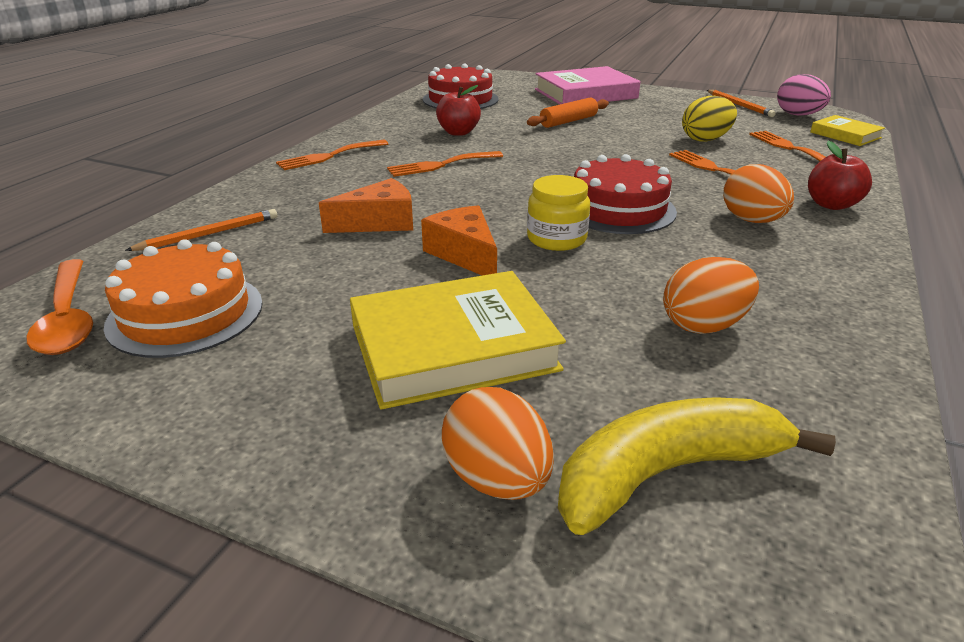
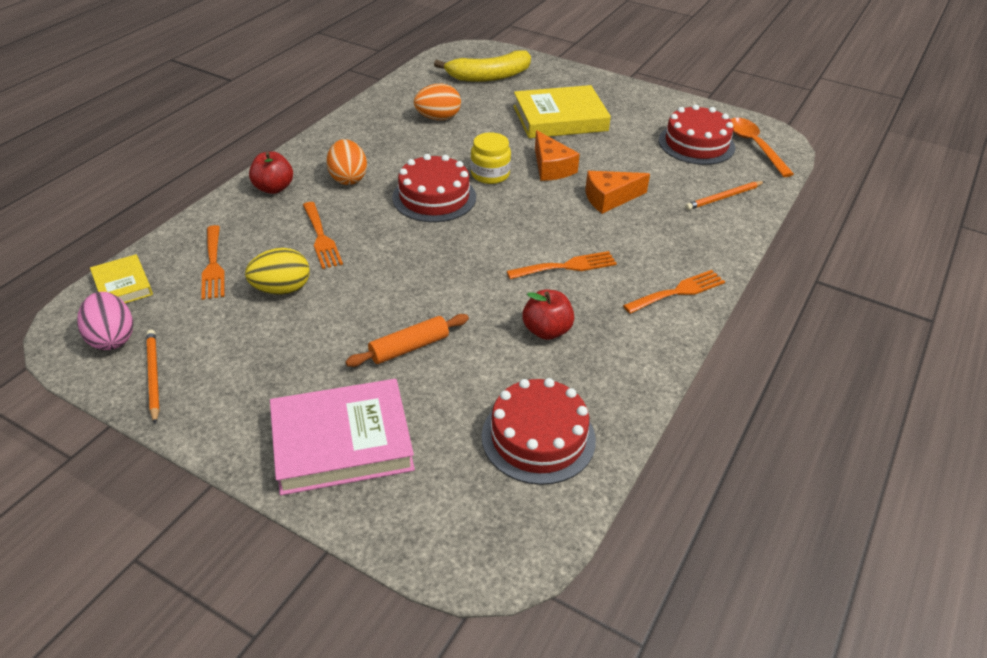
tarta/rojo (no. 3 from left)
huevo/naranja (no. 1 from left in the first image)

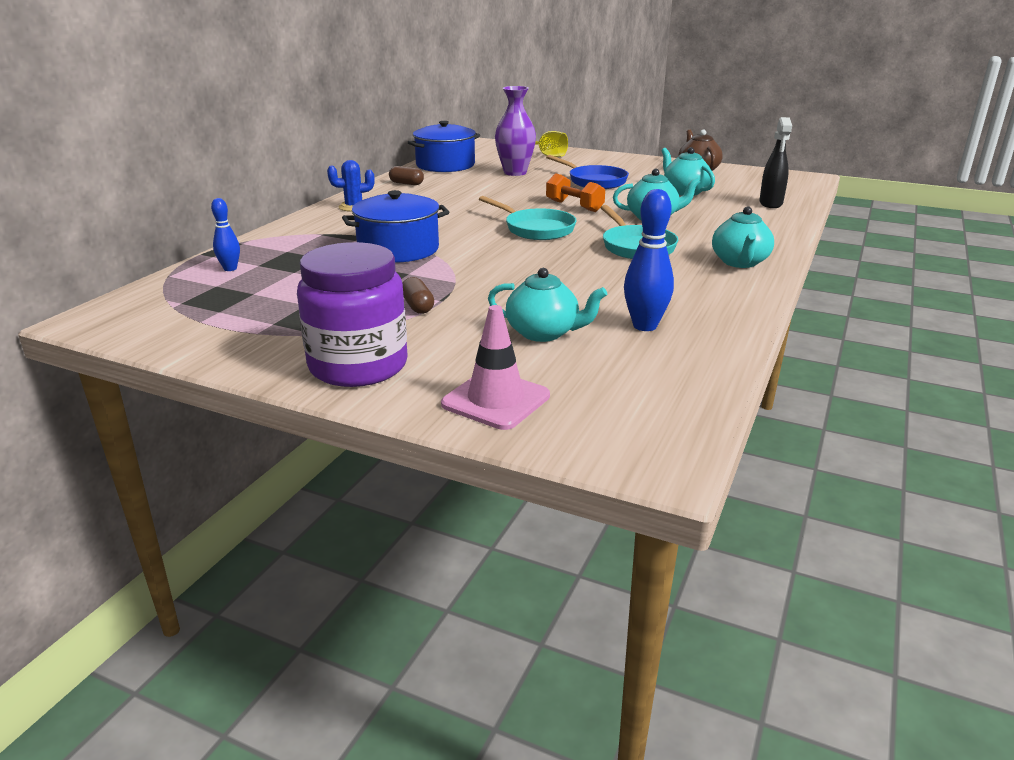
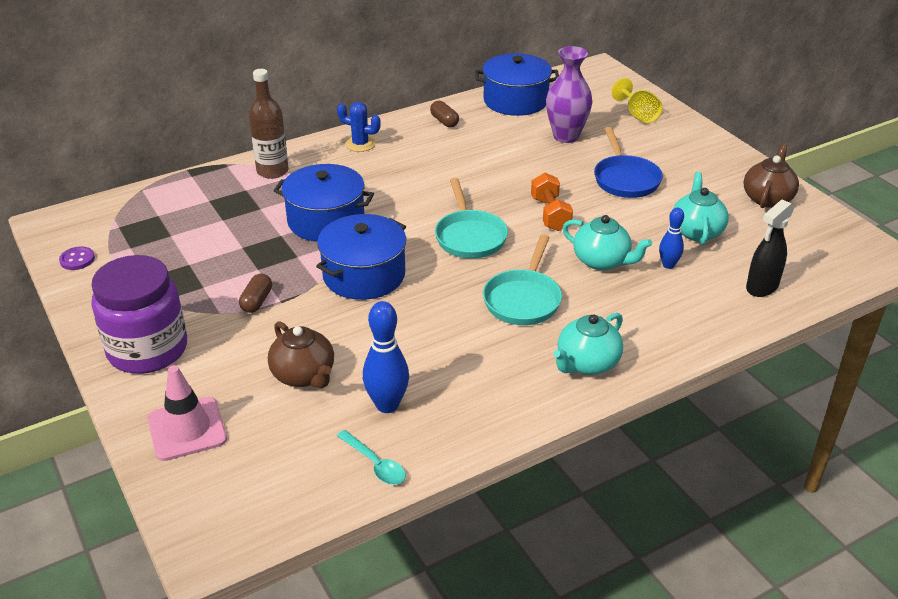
botón/morado
botella/marrón
tetera/marrón (no. 1 from left)
olla/azul (no. 2 from left)
cuchara/turquesa
bolo/azul (no. 2 from left)

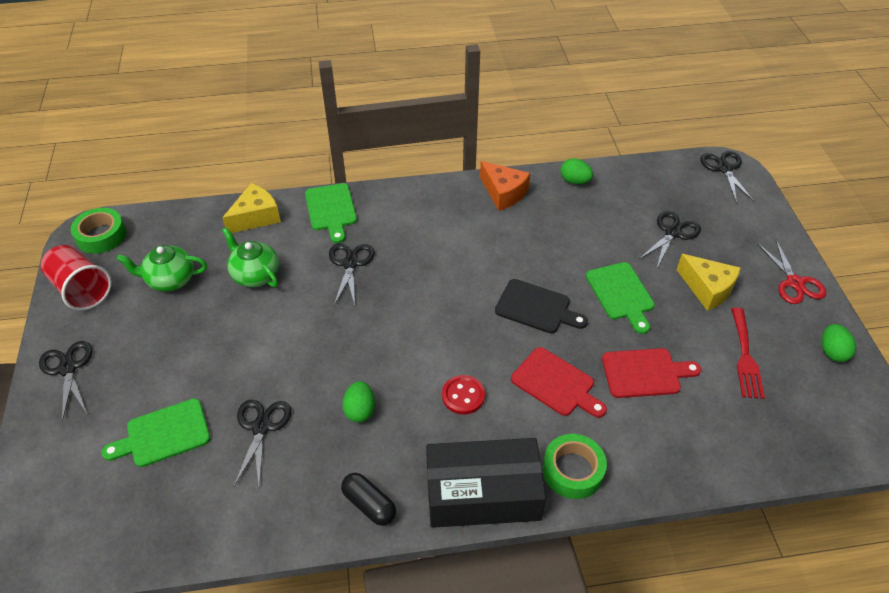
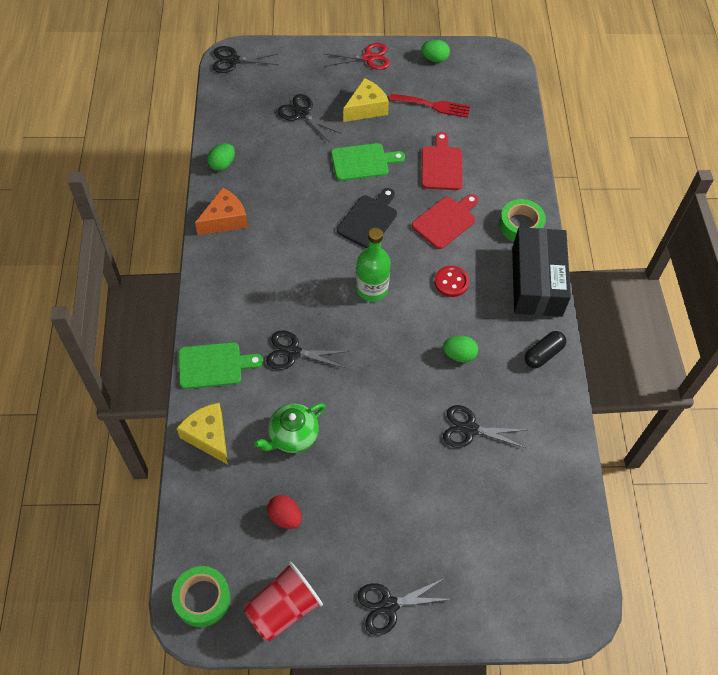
huevo/rojo
botella/verde
tabla de cortar/verde (no. 1 from left in the first image)

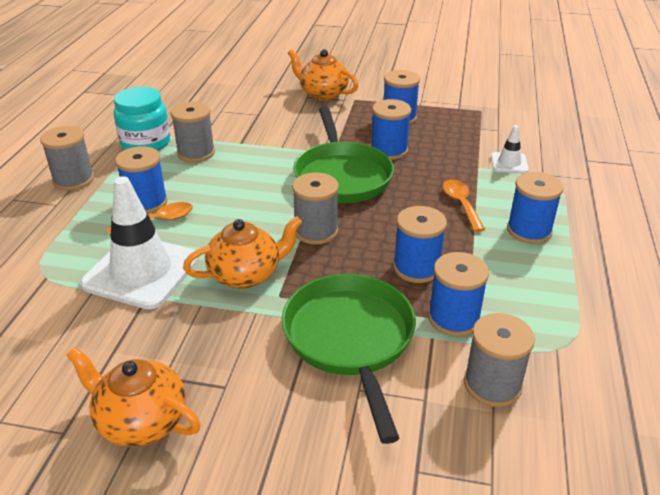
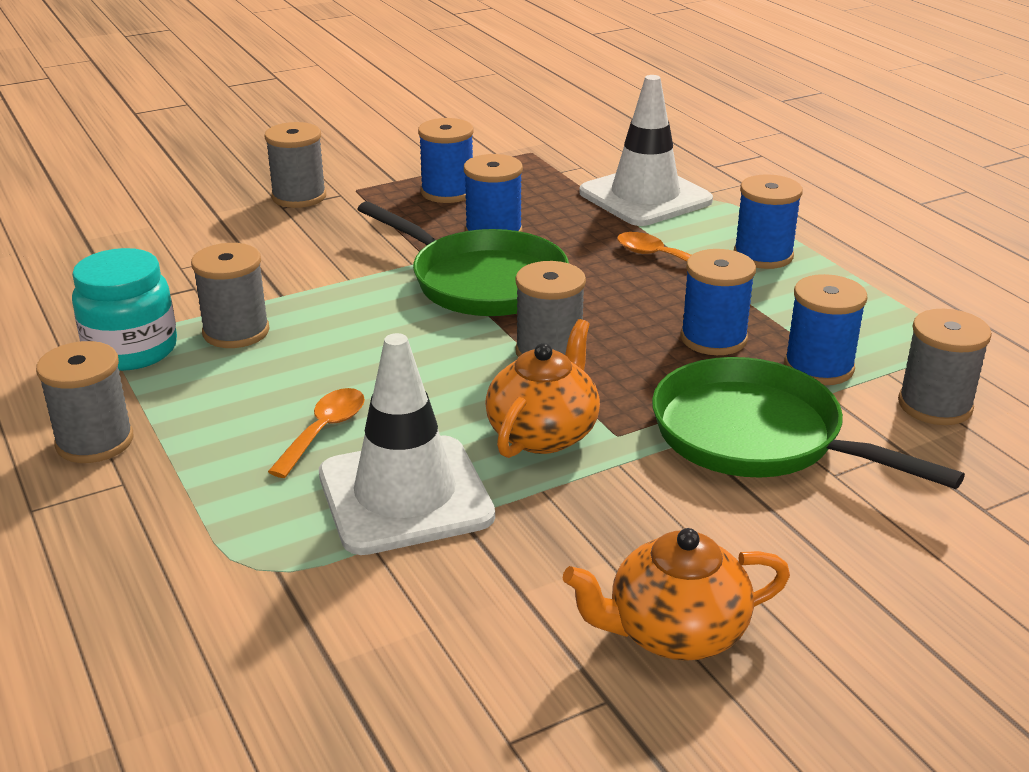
carrete/gris (no. 3 from left)
cono de tráfico/blanco (no. 2 from left)
carrete/azul (no. 1 from left in the first image)

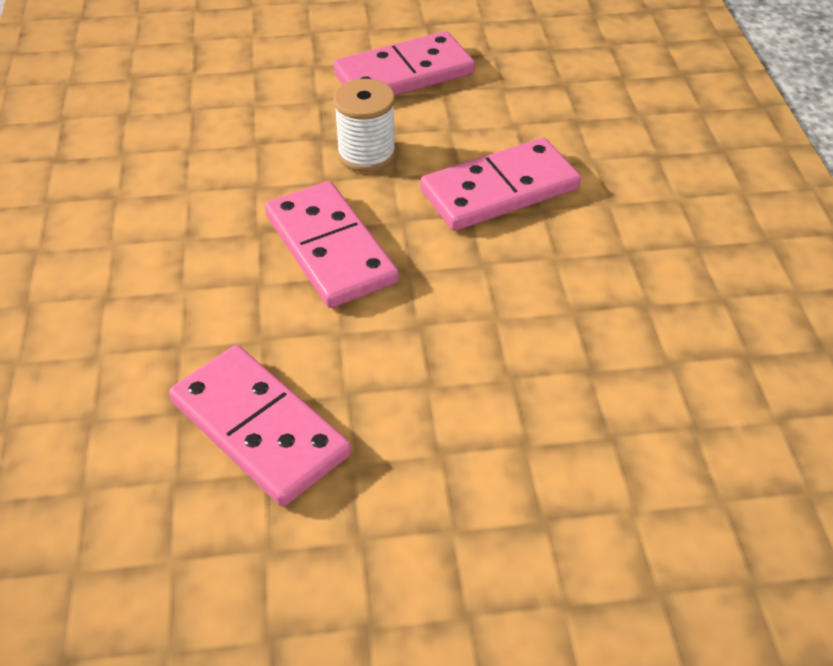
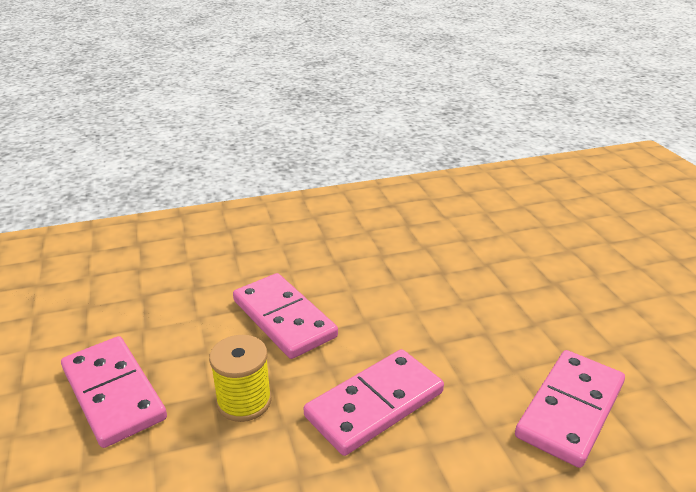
carrete/amarillo

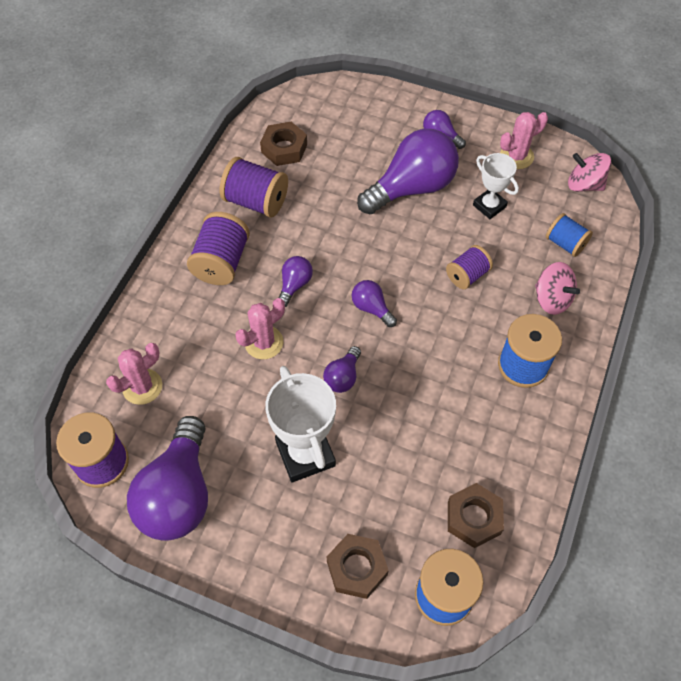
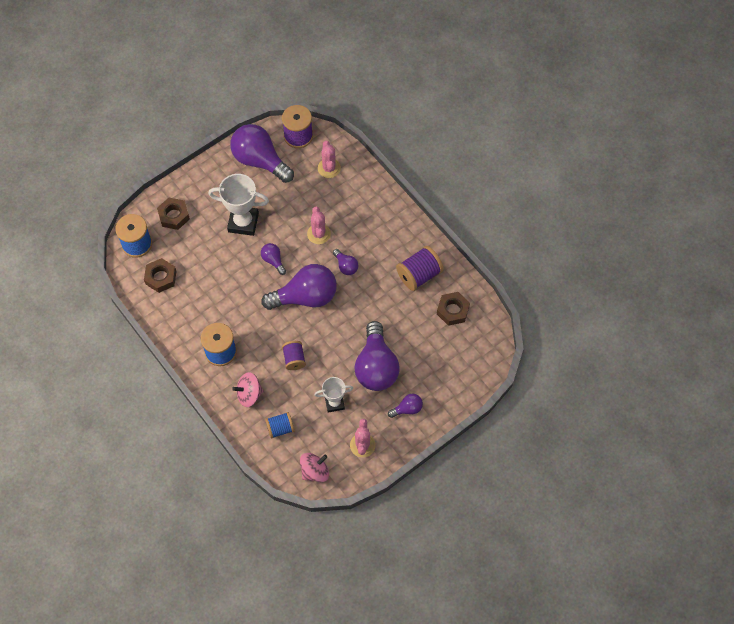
bombilla/morado (no. 3 from left)
carrete/morado (no. 2 from left in the first image)

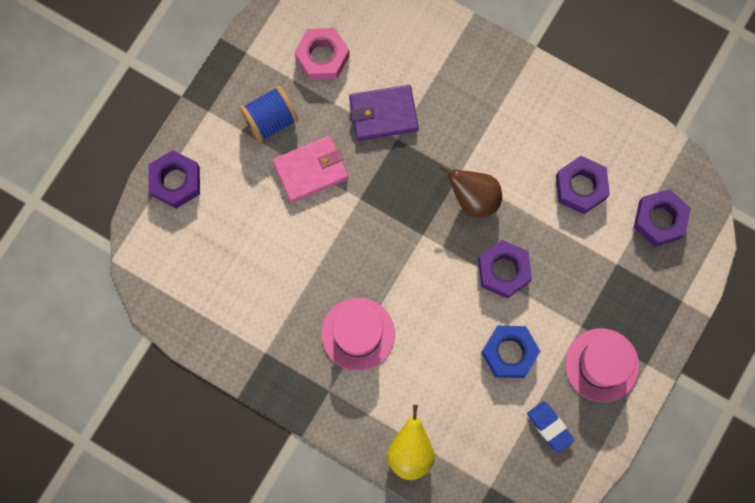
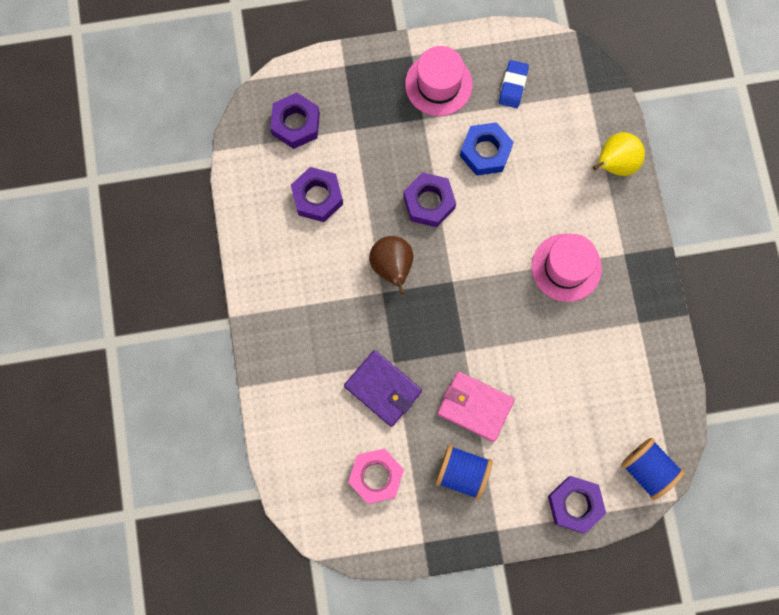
carrete/azul (no. 2 from left)

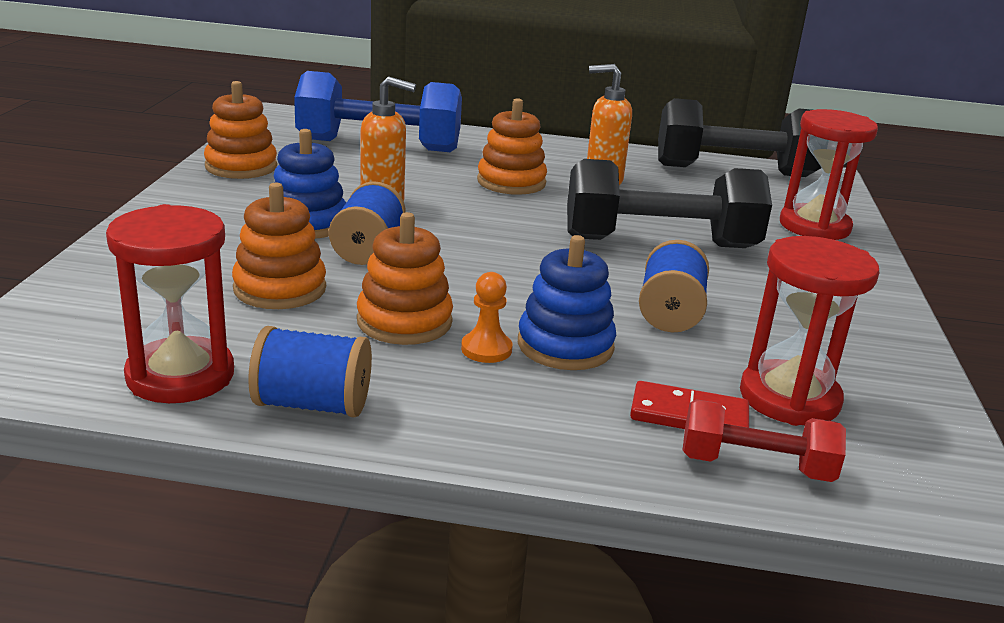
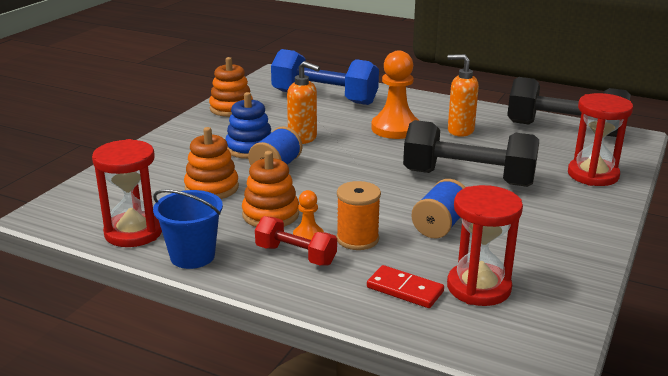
balde/azul
mancuerna/rojo
carrete/naranja
peón/naranja (no. 2 from left)

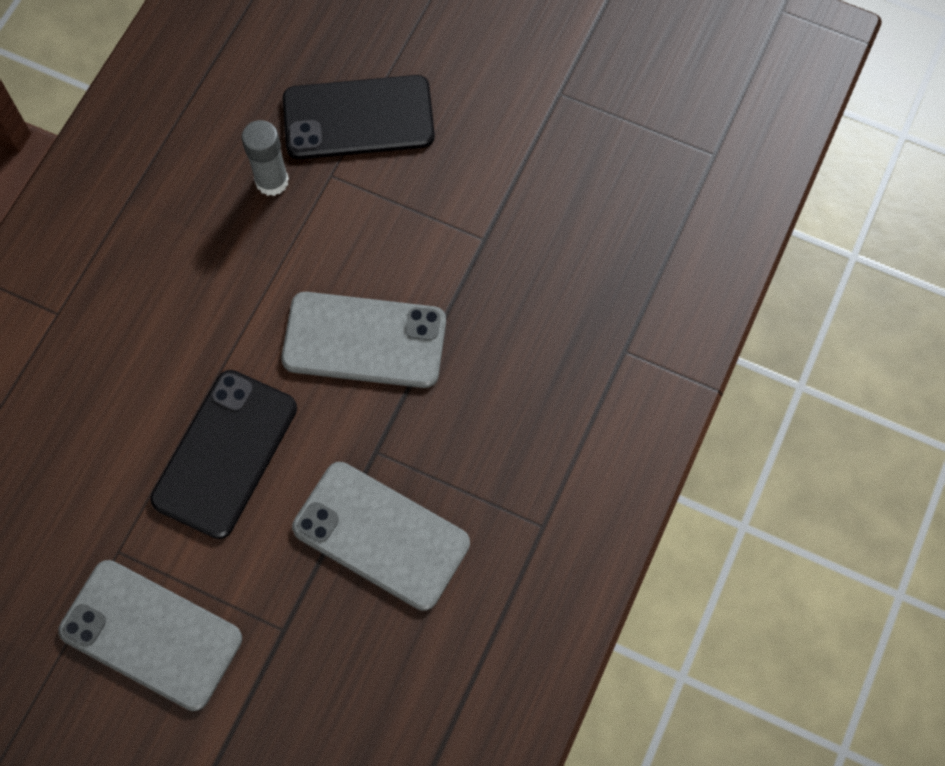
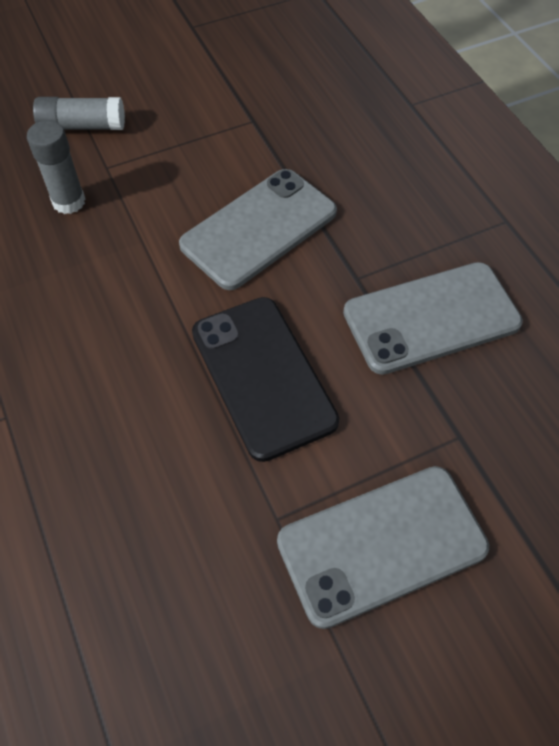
barra de pegamento/gris (no. 2 from left)

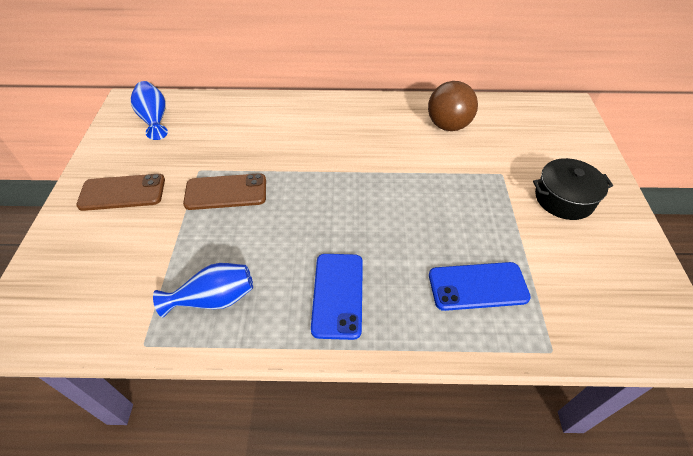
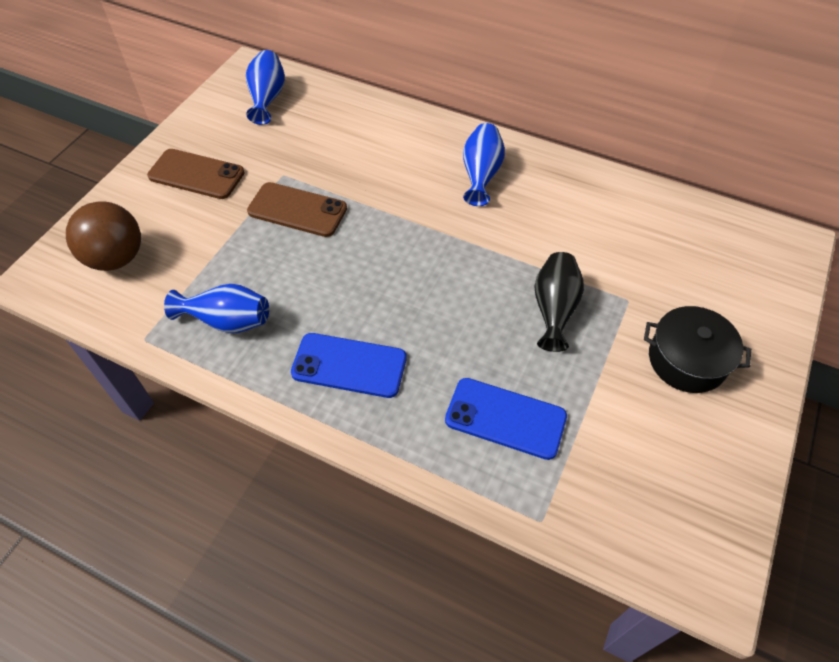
pelota/marrón
móvil/azul (no. 1 from left)
florero/azul (no. 3 from left)
florero/negro

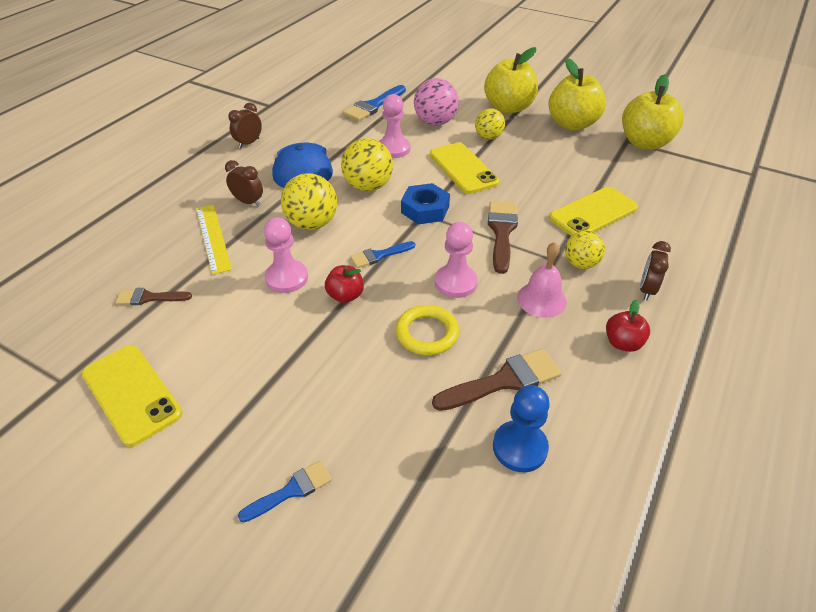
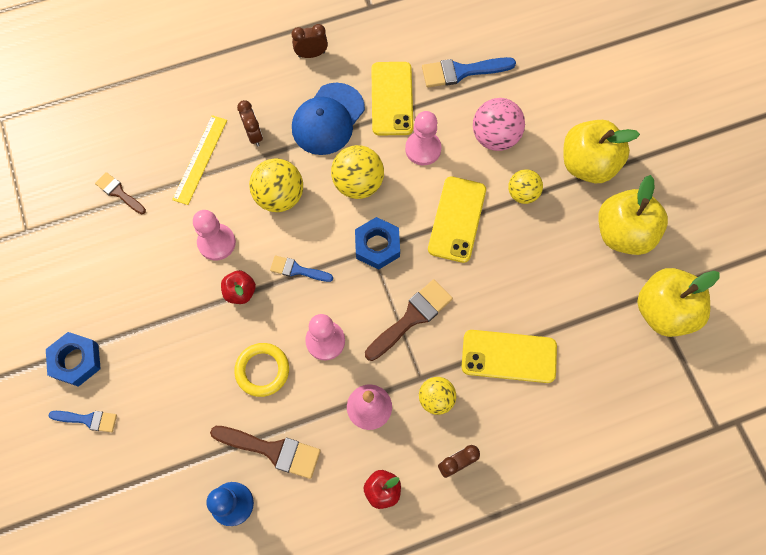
tuerca/azul (no. 1 from left)
móvil/amarillo (no. 1 from left)

